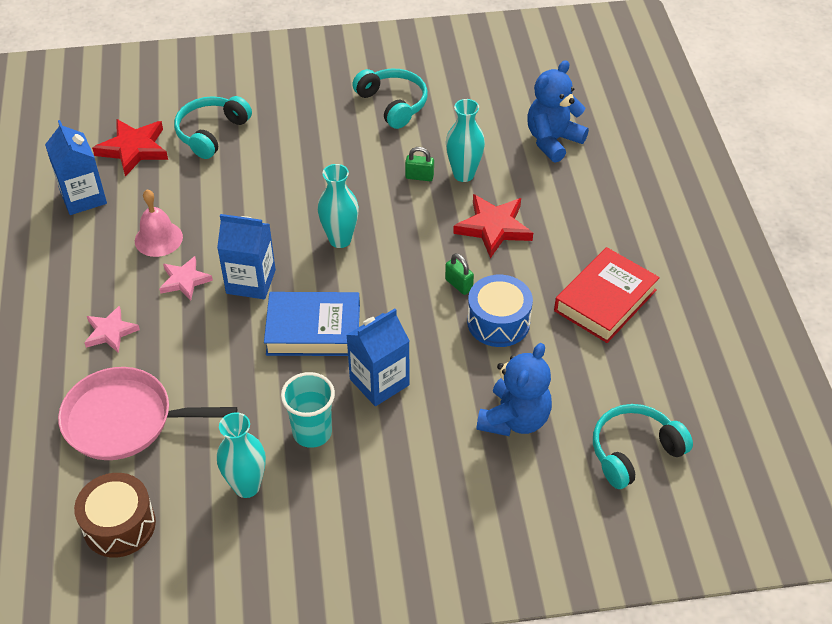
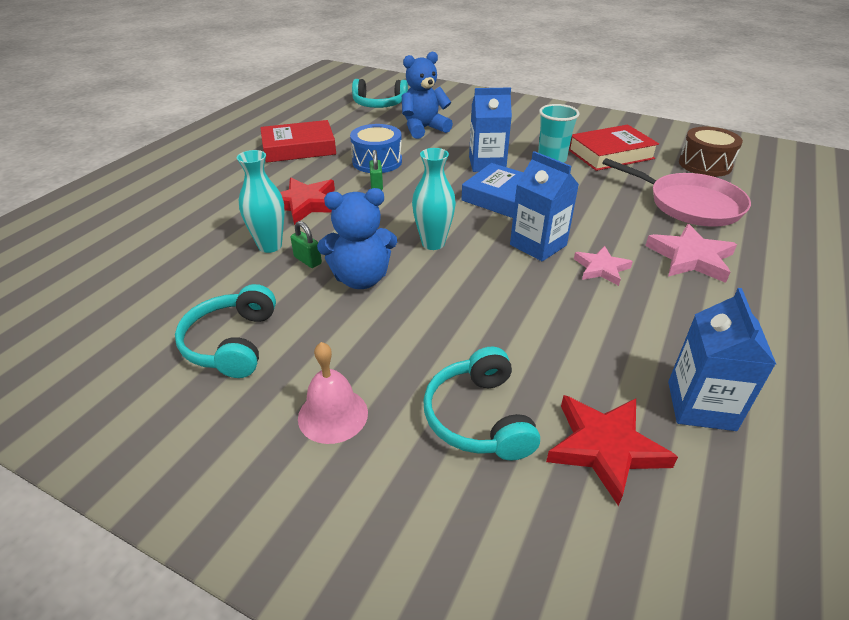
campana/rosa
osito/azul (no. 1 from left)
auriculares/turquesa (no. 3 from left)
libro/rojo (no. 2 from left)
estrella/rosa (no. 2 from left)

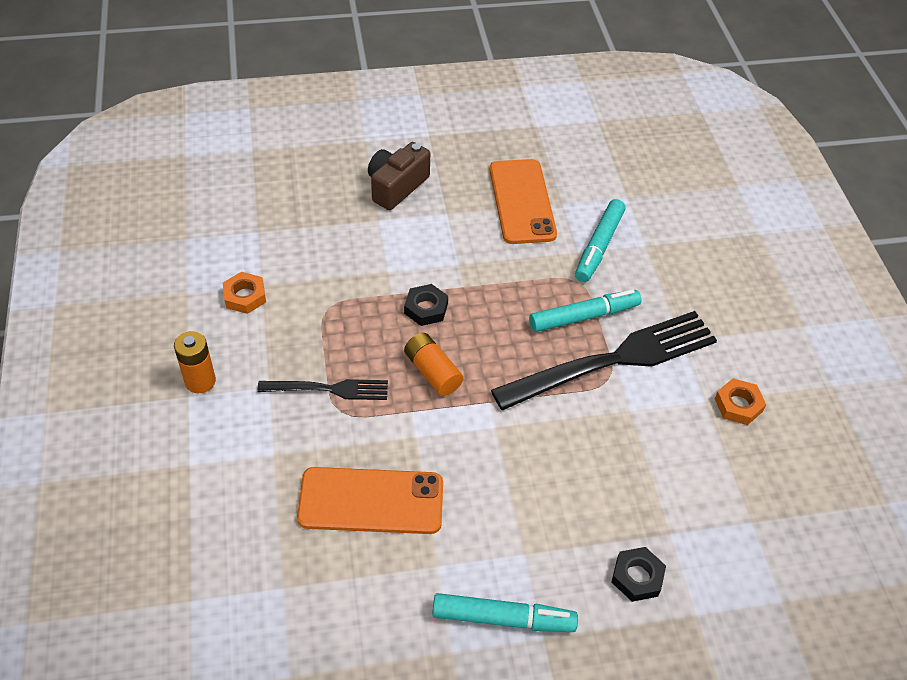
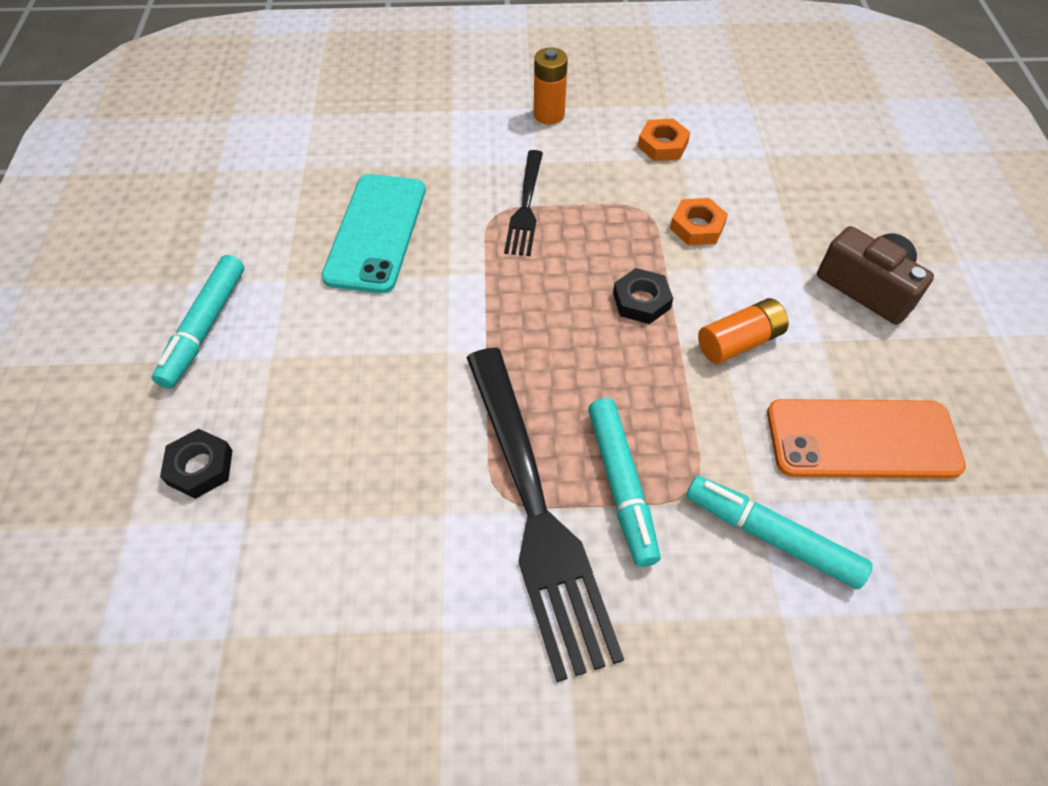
móvil/turquesa
tuerca/naranja (no. 2 from left)
pila/naranja (no. 2 from left)

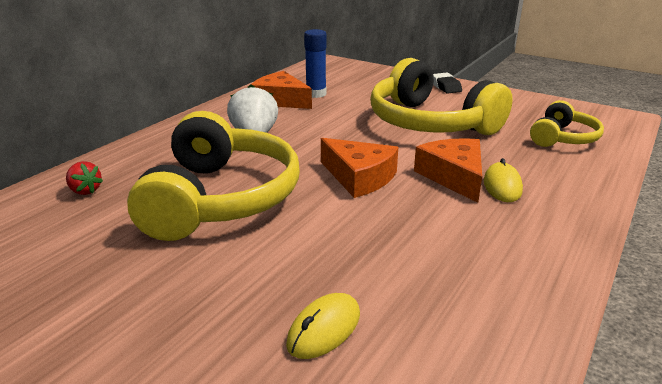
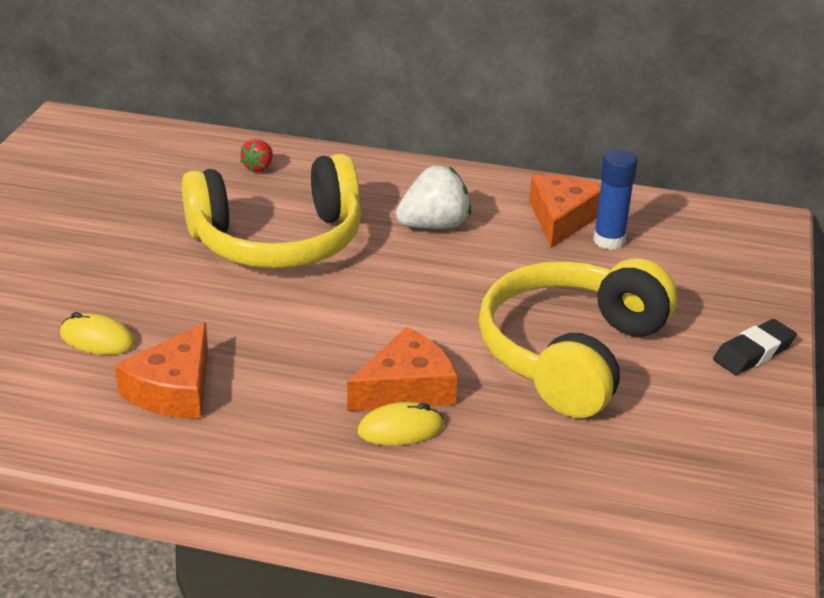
queso/naranja (no. 1 from left)
auriculares/amarillo (no. 3 from left in the first image)

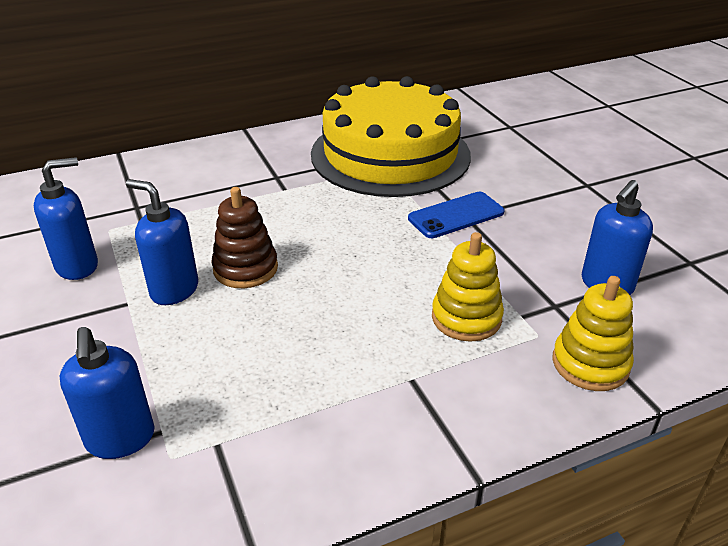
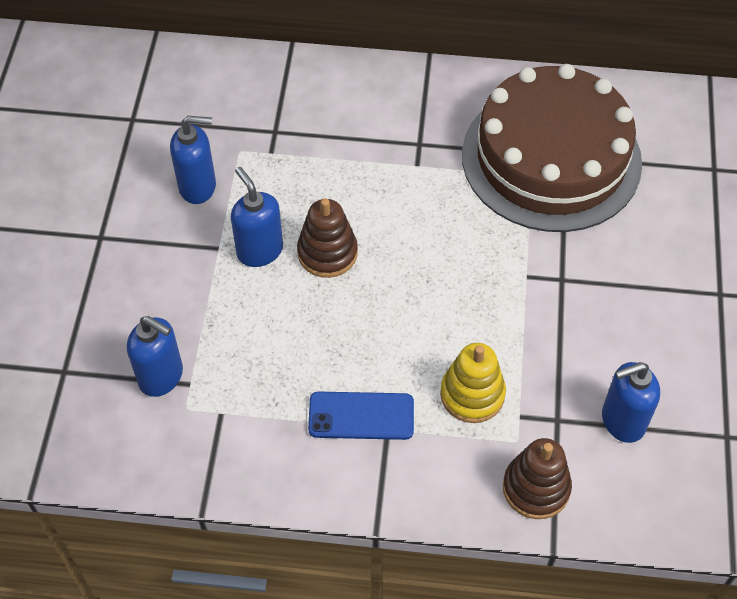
dispensador de jabón/azul (no. 1 from left)
móvil/azul
tarta/marrón
juguete apilable/marrón (no. 2 from left)

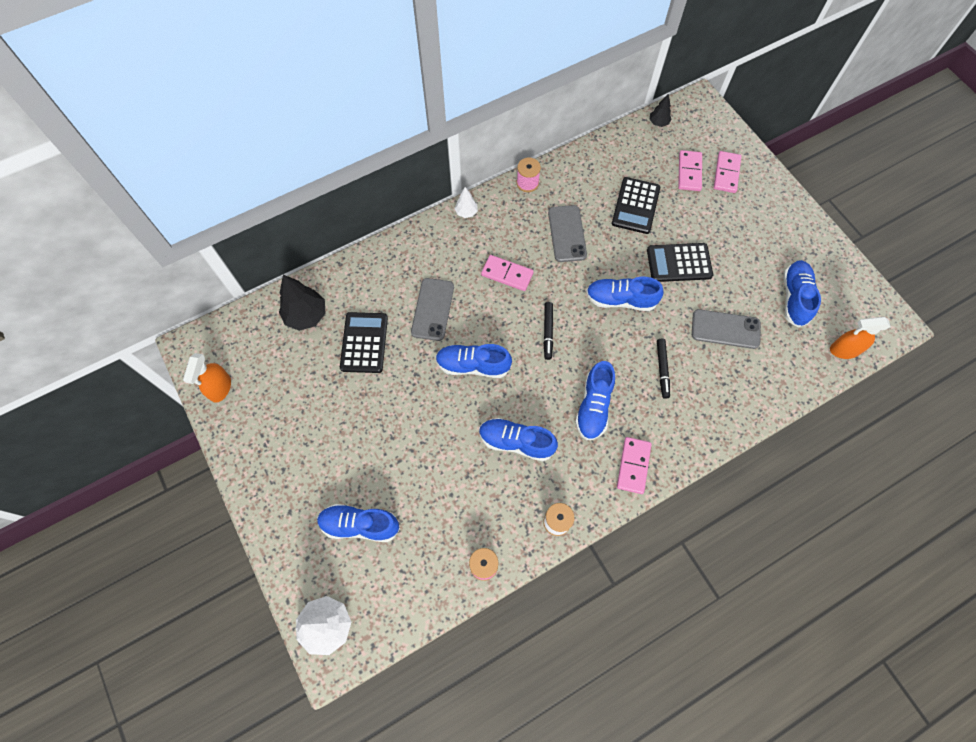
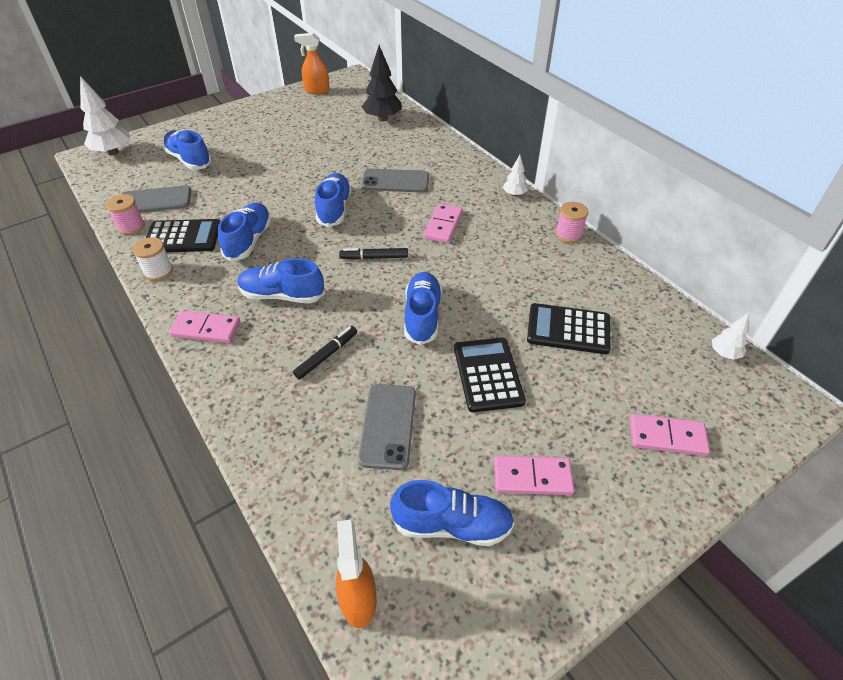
móvil/gris (no. 1 from left)
calculadora/negro (no. 1 from left)
zapato/azul (no. 1 from left)
rotulador/negro (no. 1 from left)
ficha de dominó/rosa (no. 3 from left)
árbol/blanco (no. 3 from left)

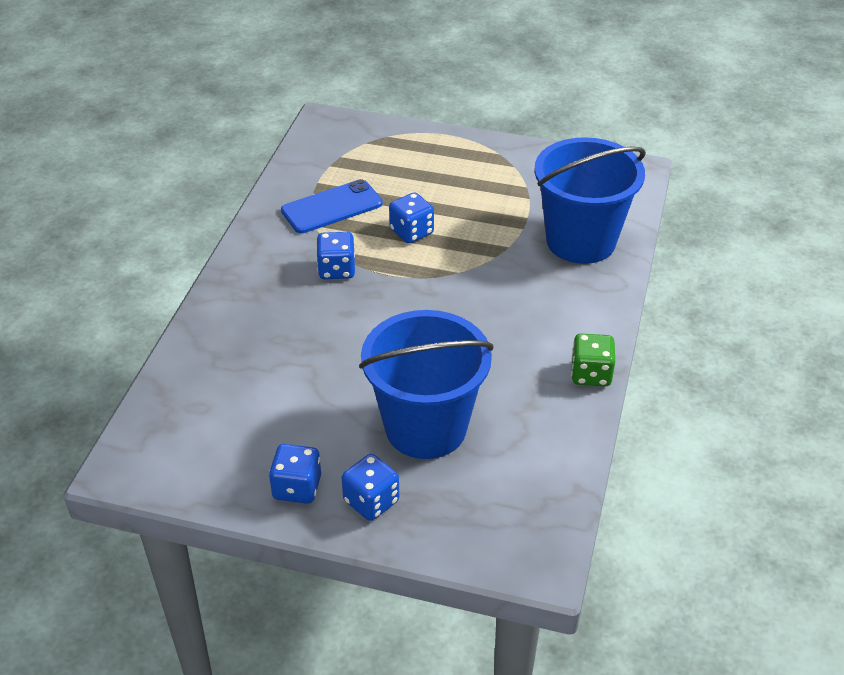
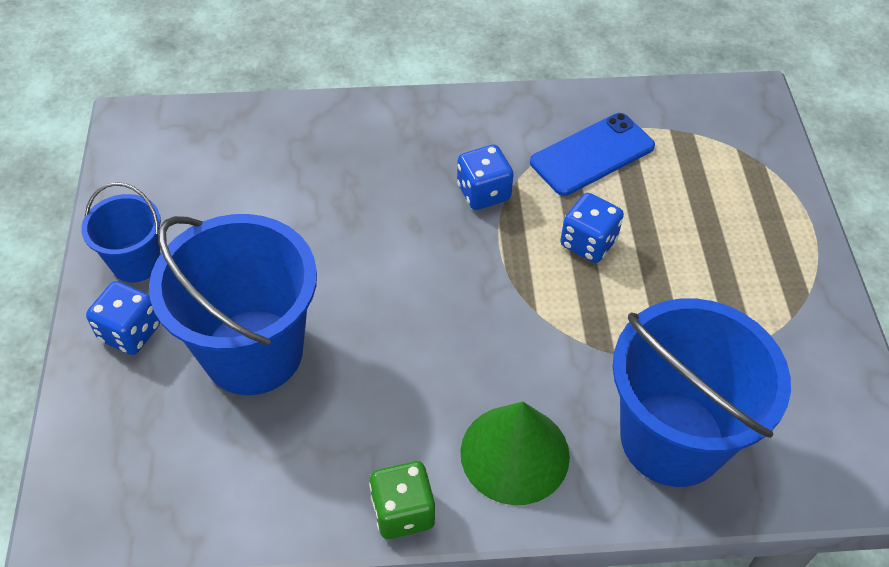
balde/azul (no. 1 from left)
cono/verde
móvil/azul

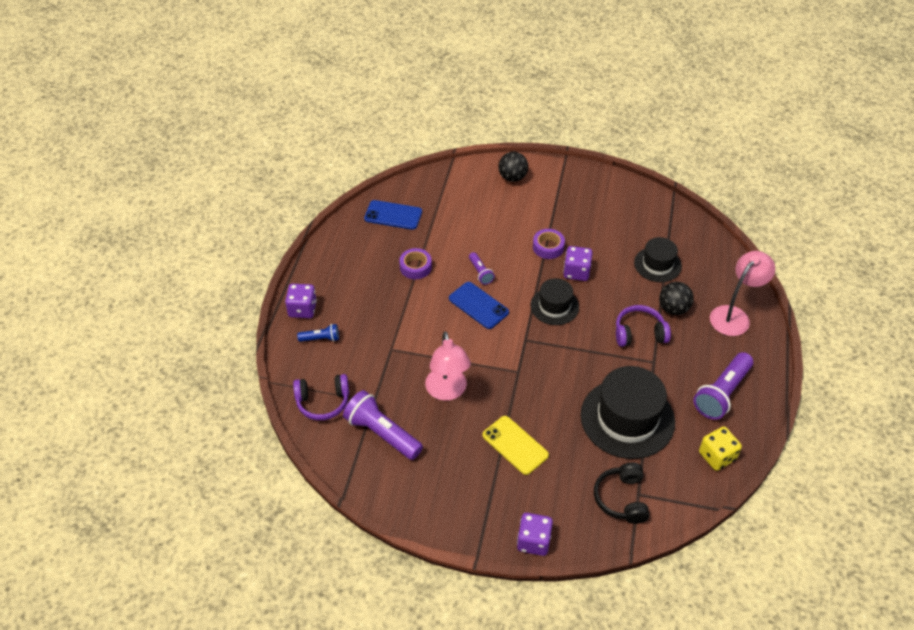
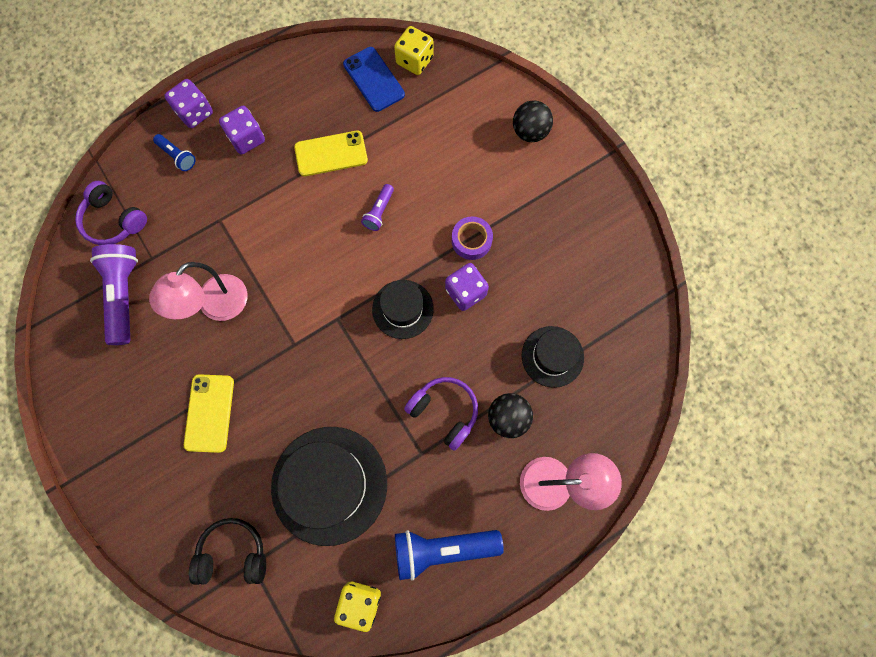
auriculares/negro
dado/morado (no. 2 from left)
móvil/amarillo (no. 2 from left)
dado/amarillo (no. 2 from left)
lámpara de mano/azul (no. 2 from left)
móvil/azul (no. 2 from left in the first image)

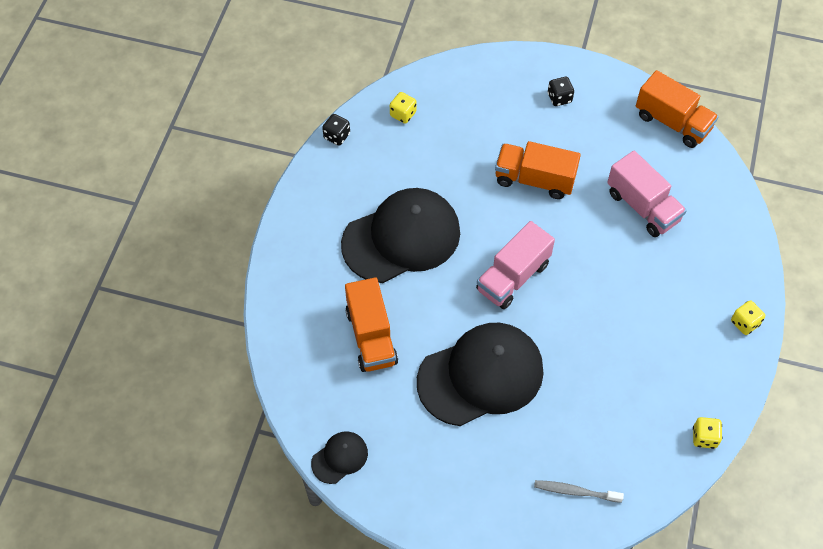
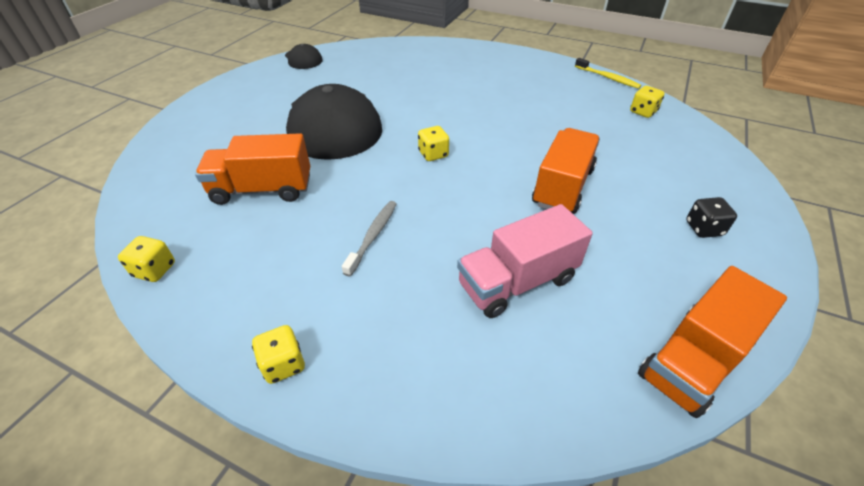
camión/naranja (no. 1 from left)
cepillo de dientes/gris
dado/amarillo (no. 3 from left)
cepillo de dientes/amarillo
gorra/negro (no. 2 from left in the first image)

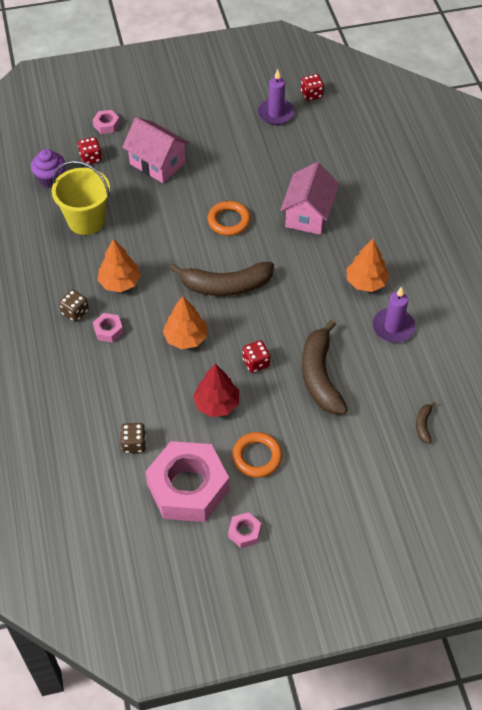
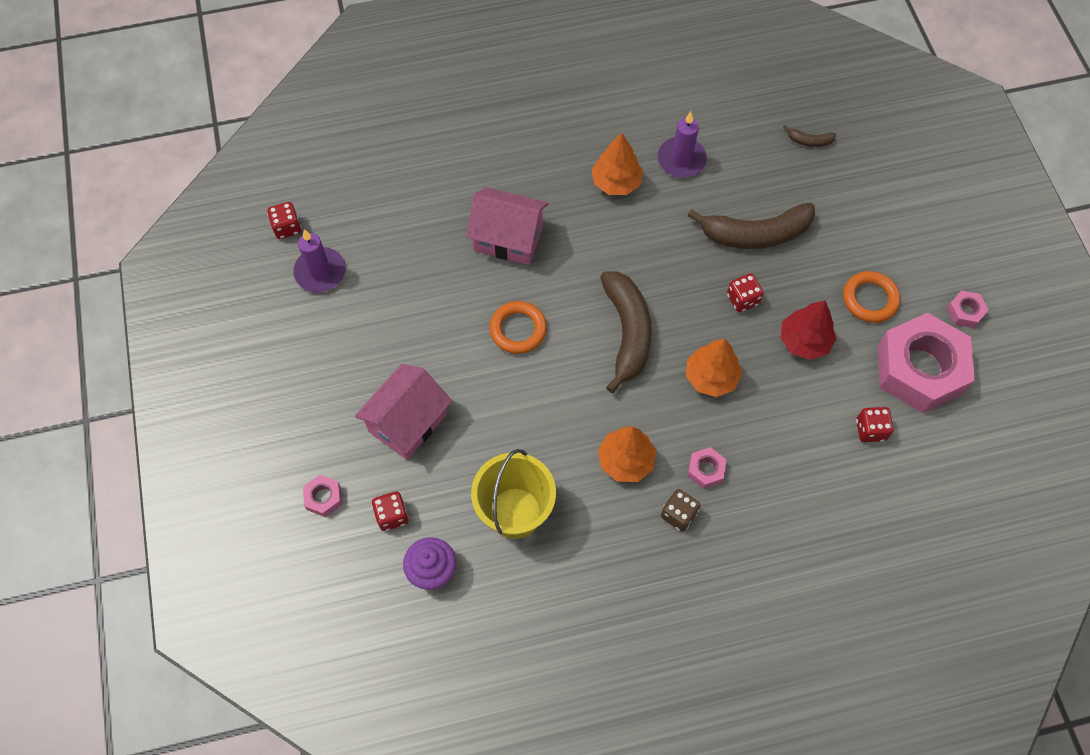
dado/rojo (no. 4 from left)

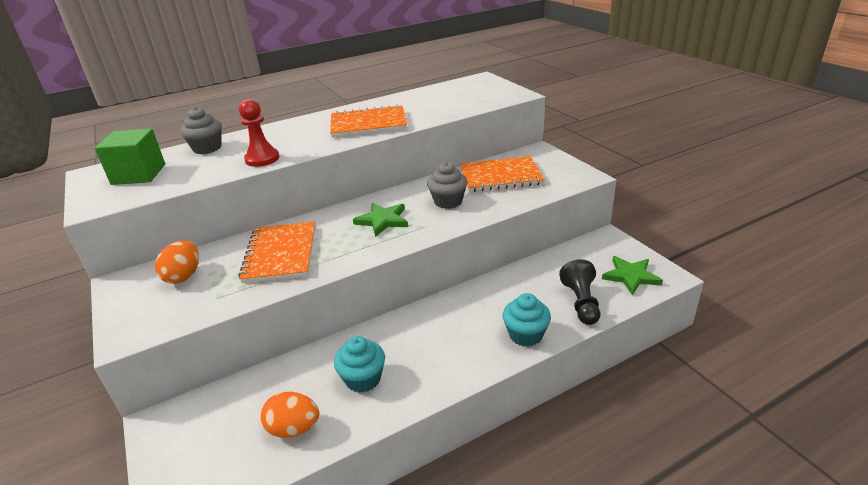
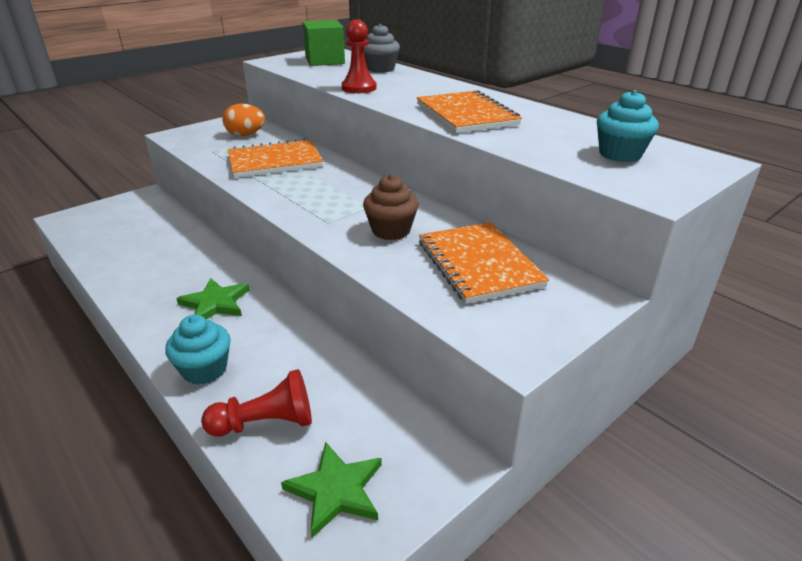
estrella/verde (no. 1 from left)
peón/rojo (no. 1 from left)
magdalena/marrón
magdalena/turquesa (no. 2 from left)
huevo/naranja (no. 2 from left in the first image)

